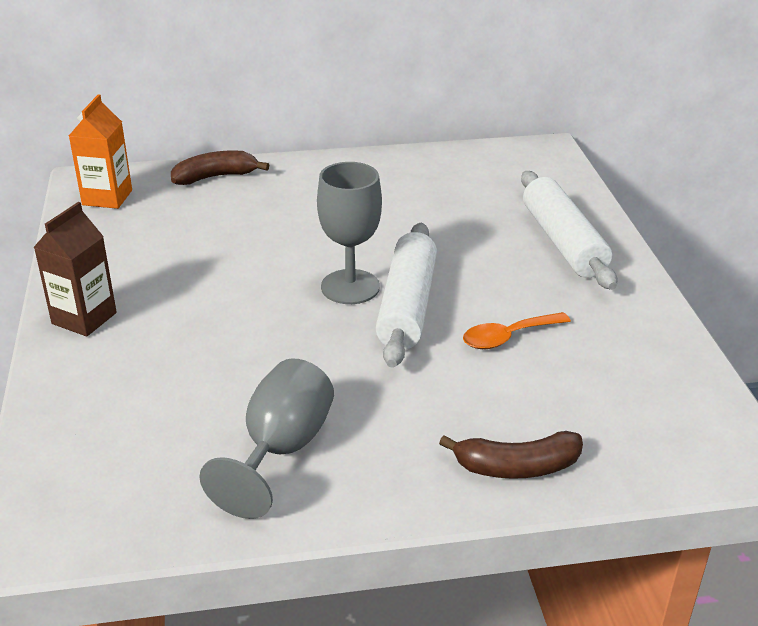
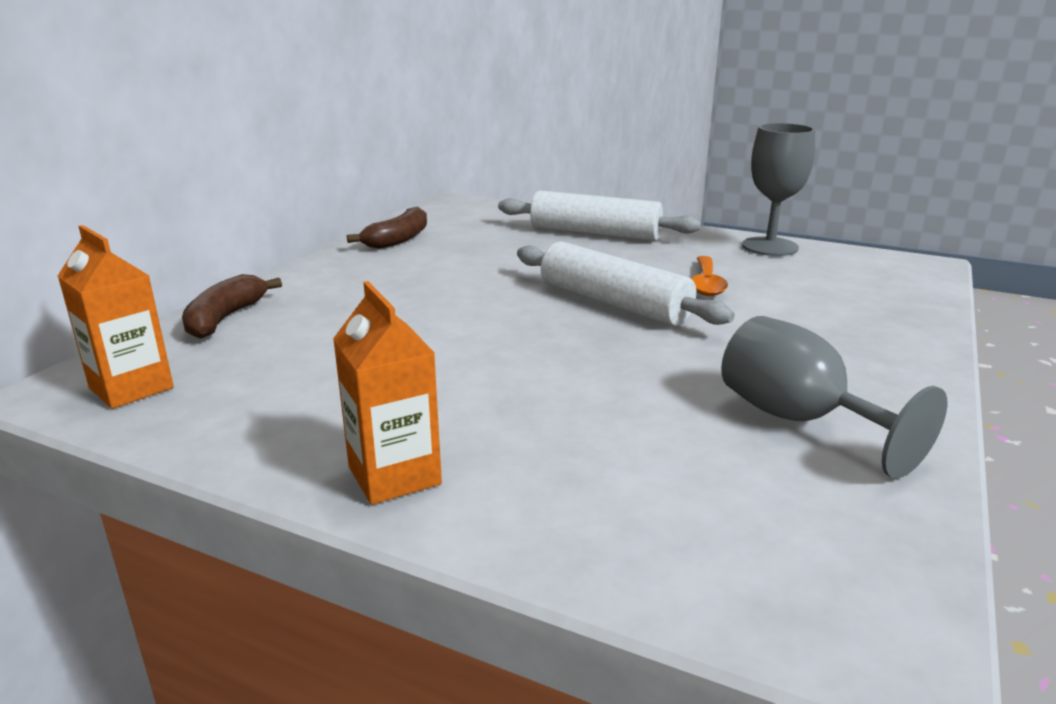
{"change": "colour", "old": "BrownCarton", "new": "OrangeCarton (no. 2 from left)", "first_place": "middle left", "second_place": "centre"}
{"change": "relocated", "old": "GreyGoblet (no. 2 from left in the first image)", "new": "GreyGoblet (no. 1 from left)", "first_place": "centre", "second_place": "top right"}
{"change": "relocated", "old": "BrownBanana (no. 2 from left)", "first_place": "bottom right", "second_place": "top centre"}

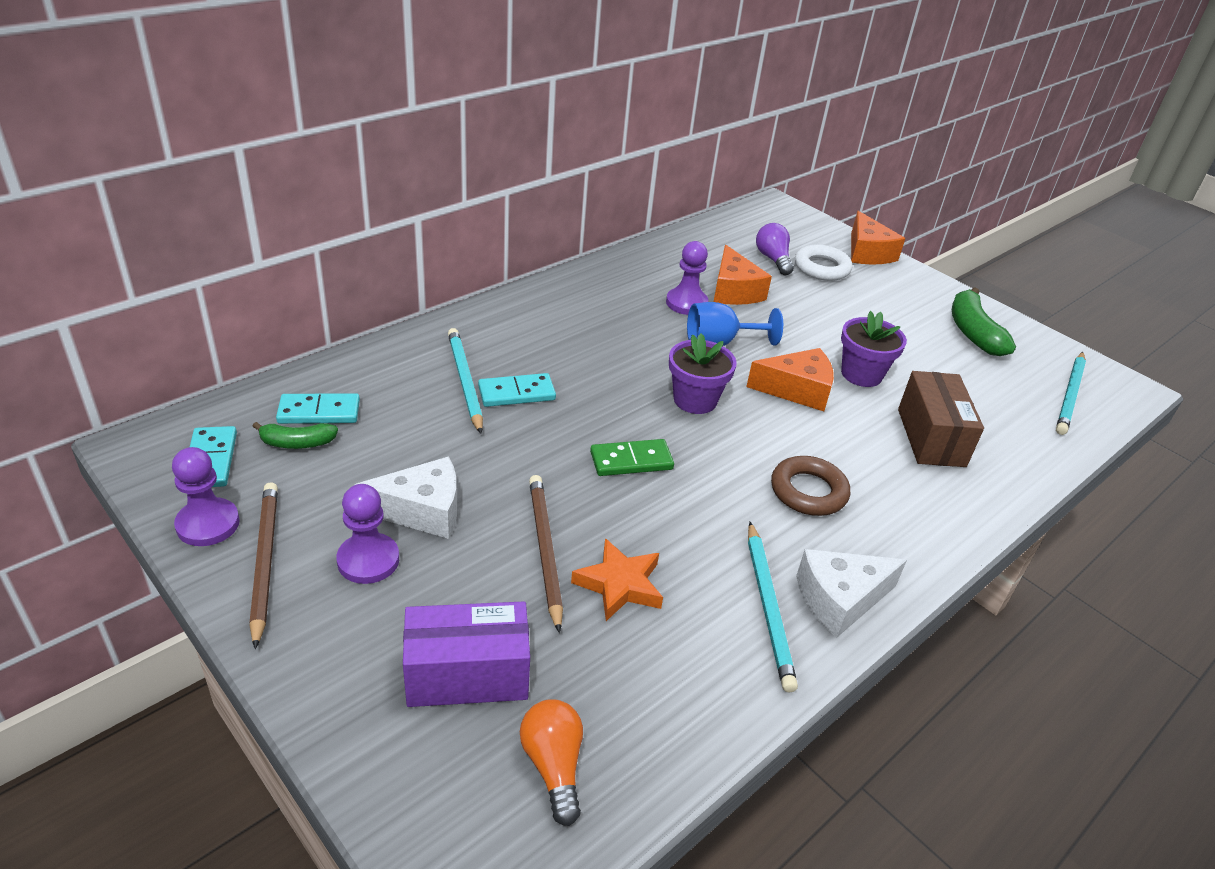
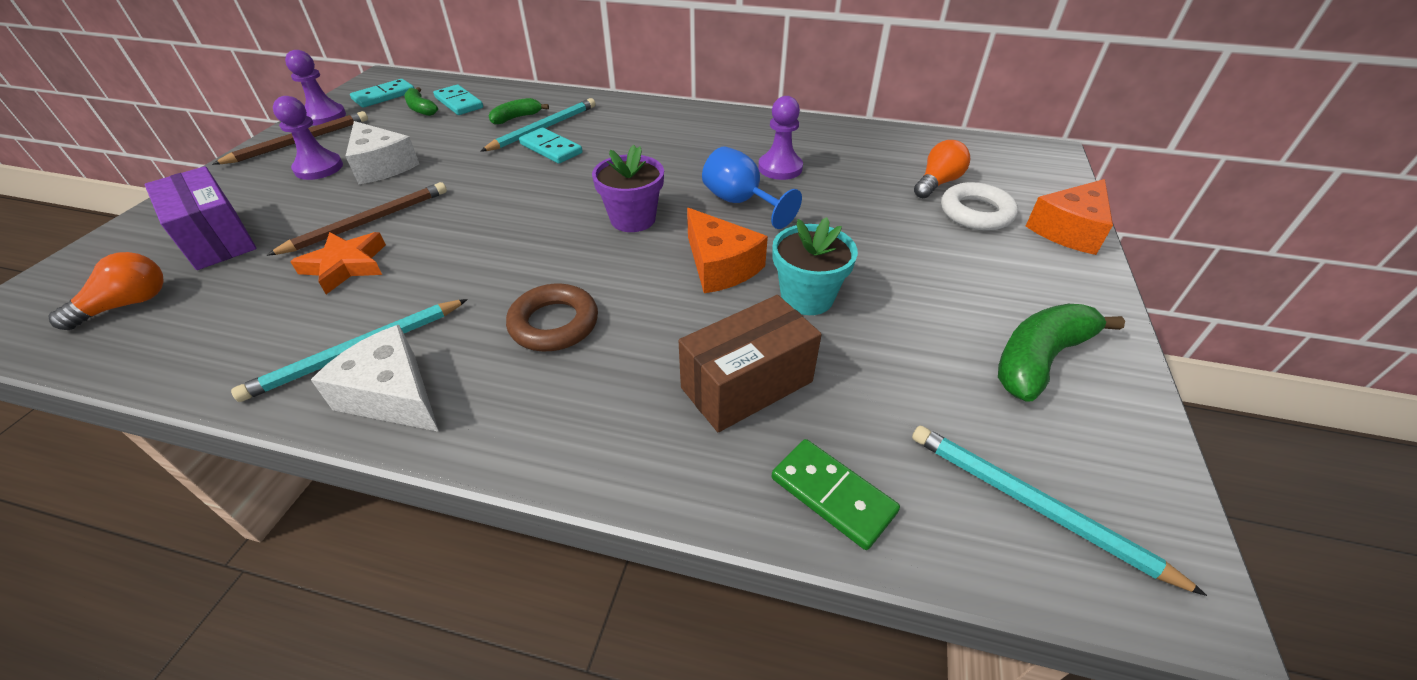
{"change": "relocated", "old": "GreenDomino", "first_place": "centre", "second_place": "bottom centre"}
{"change": "missing", "old": "OrangeCheese (no. 1 from left)", "first_place": "top centre"}
{"change": "colour", "old": "PurpleLightBulb", "new": "OrangeLightBulb (no. 2 from left)", "first_place": "top centre", "second_place": "top centre"}
{"change": "colour", "old": "PurpleFlowerPot (no. 2 from left)", "new": "TurquoiseFlowerPot", "first_place": "middle right", "second_place": "centre"}
{"change": "spun", "old": "TurquoisePencil (no. 3 from left)", "first_place": "middle right", "second_place": "bottom right", "degrees": 45}
{"change": "appeared", "new": "GreenBanana (no. 2 from left)", "second_place": "top centre"}

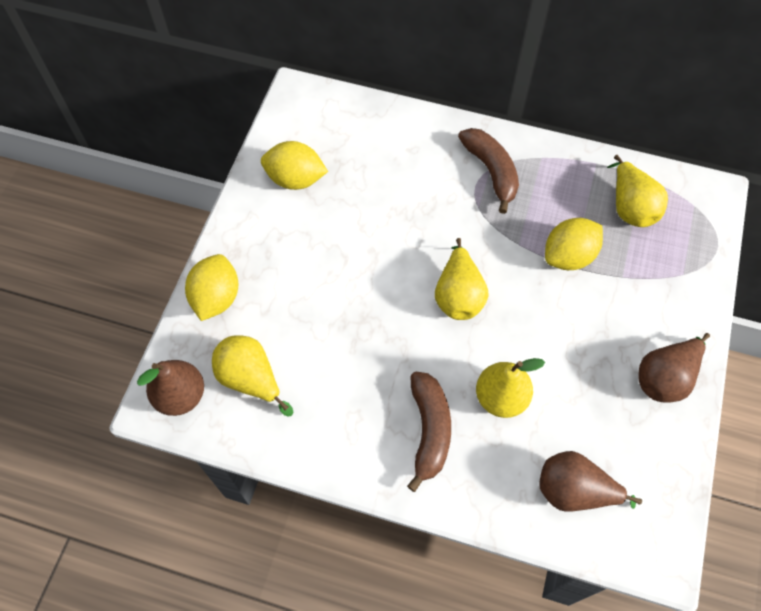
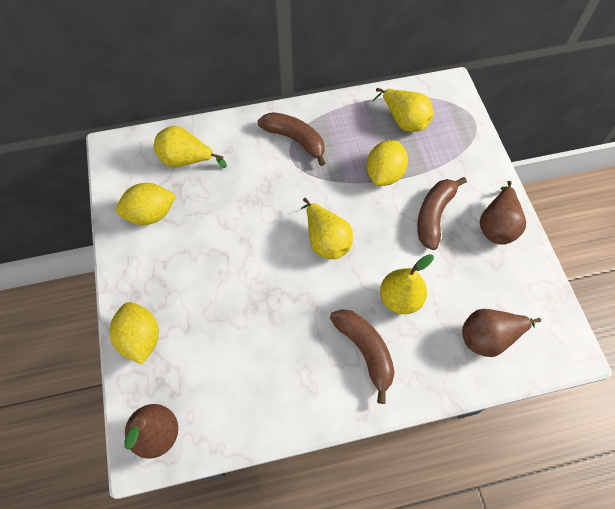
{"change": "relocated", "old": "YellowPear (no. 1 from left)", "first_place": "middle left", "second_place": "top left"}
{"change": "appeared", "new": "BrownBanana (no. 3 from left)", "second_place": "middle right"}

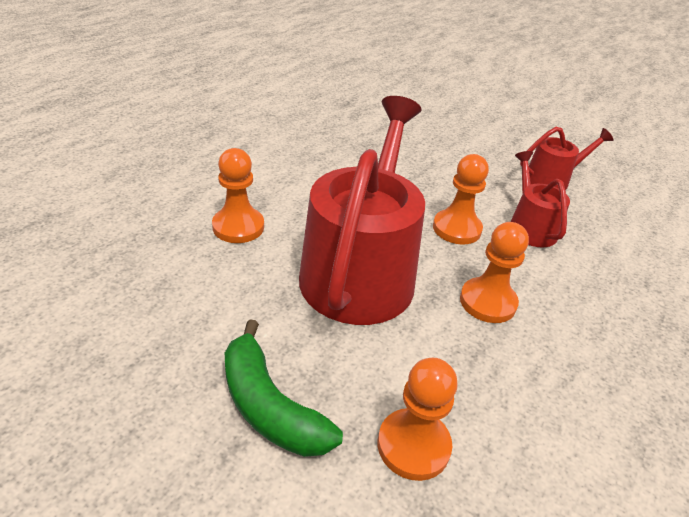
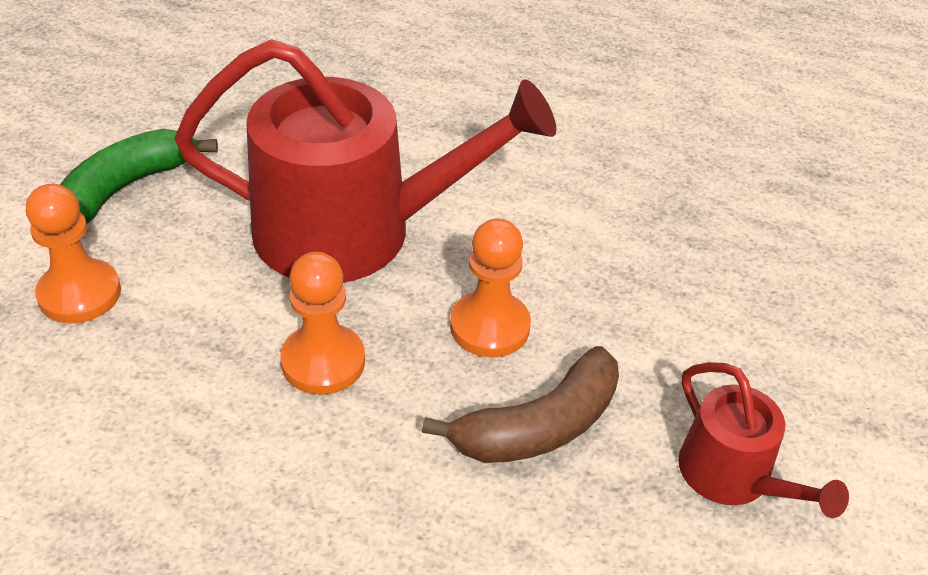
{"change": "missing", "old": "OrangePawn (no. 1 from left)", "first_place": "centre"}
{"change": "exchanged", "old": "RedWateringCan (no. 2 from left)", "new": "BrownBanana", "first_place": "middle right", "second_place": "bottom centre"}

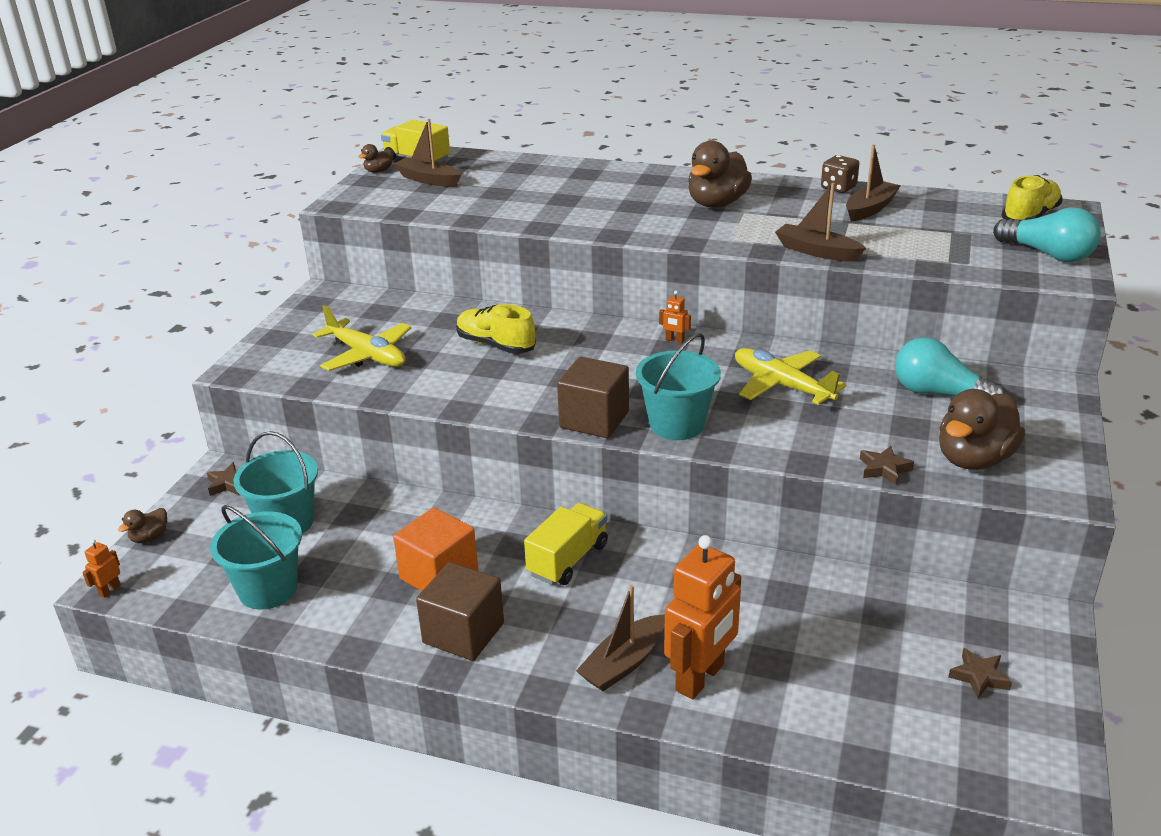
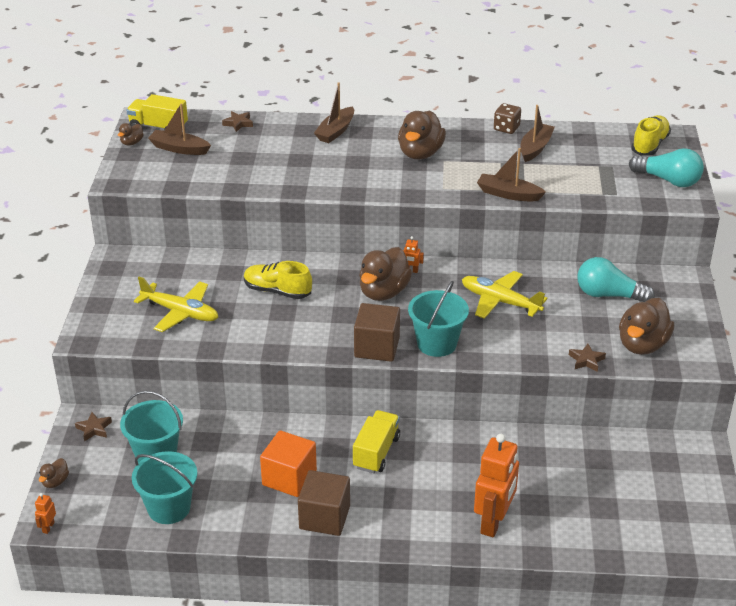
{"change": "relocated", "old": "BrownBoat (no. 2 from left)", "first_place": "bottom centre", "second_place": "top centre"}
{"change": "relocated", "old": "BrownStar (no. 3 from left in the first image)", "new": "BrownStar (no. 2 from left)", "first_place": "bottom right", "second_place": "top left"}
{"change": "appeared", "new": "BrownDuck (no. 3 from left)", "second_place": "centre"}

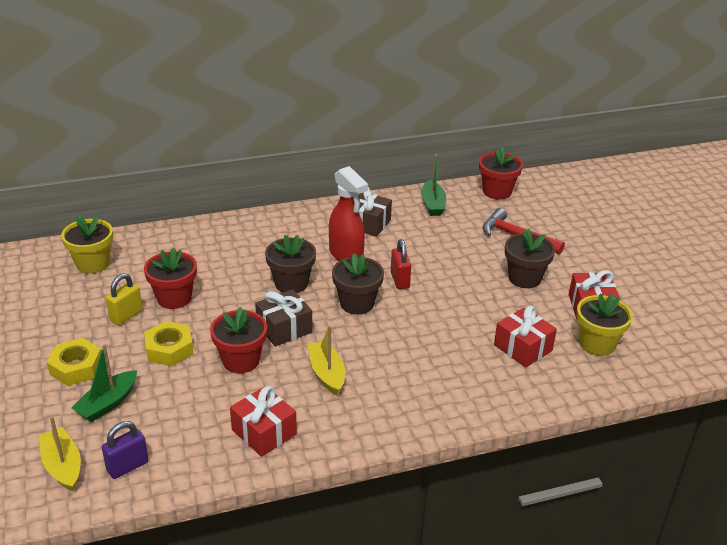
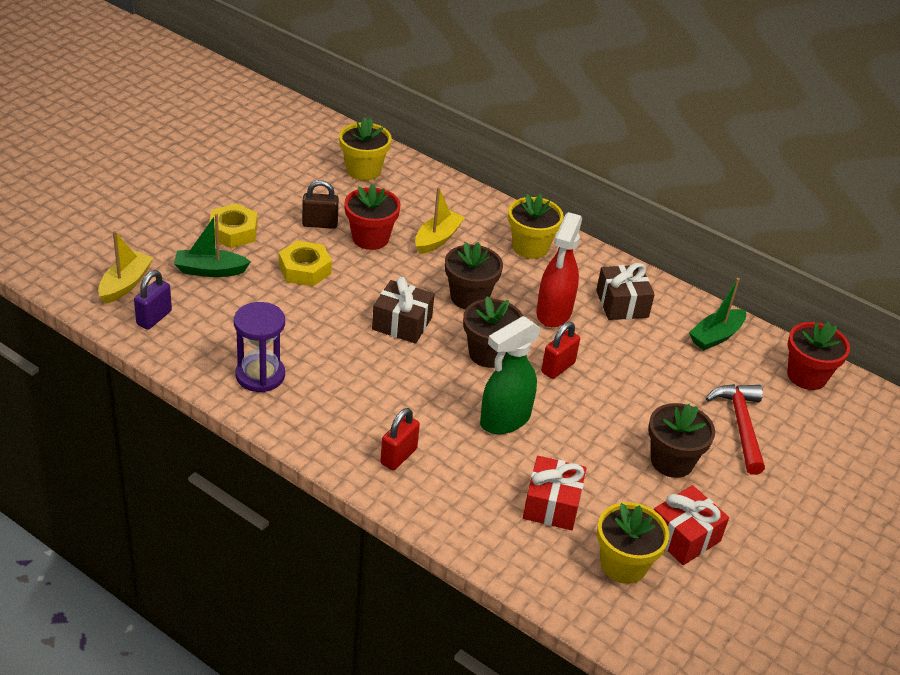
{"change": "spun", "old": "PurplePadlock", "first_place": "bottom left", "second_place": "middle left", "degrees": -75}
{"change": "colour", "old": "YellowPadlock", "new": "BrownPadlock", "first_place": "middle left", "second_place": "top centre"}
{"change": "missing", "old": "RedFlowerPot (no. 2 from left)", "first_place": "middle left"}
{"change": "exchanged", "old": "RedGift (no. 1 from left)", "new": "PurpleHourglass", "first_place": "bottom centre", "second_place": "middle left"}
{"change": "relocated", "old": "YellowBoat (no. 2 from left)", "first_place": "centre", "second_place": "top centre"}
{"change": "appeared", "new": "RedPadlock (no. 1 from left)", "second_place": "centre"}
{"change": "appeared", "new": "GreenSprayBottle", "second_place": "centre"}
{"change": "appeared", "new": "YellowFlowerPot (no. 2 from left)", "second_place": "centre"}

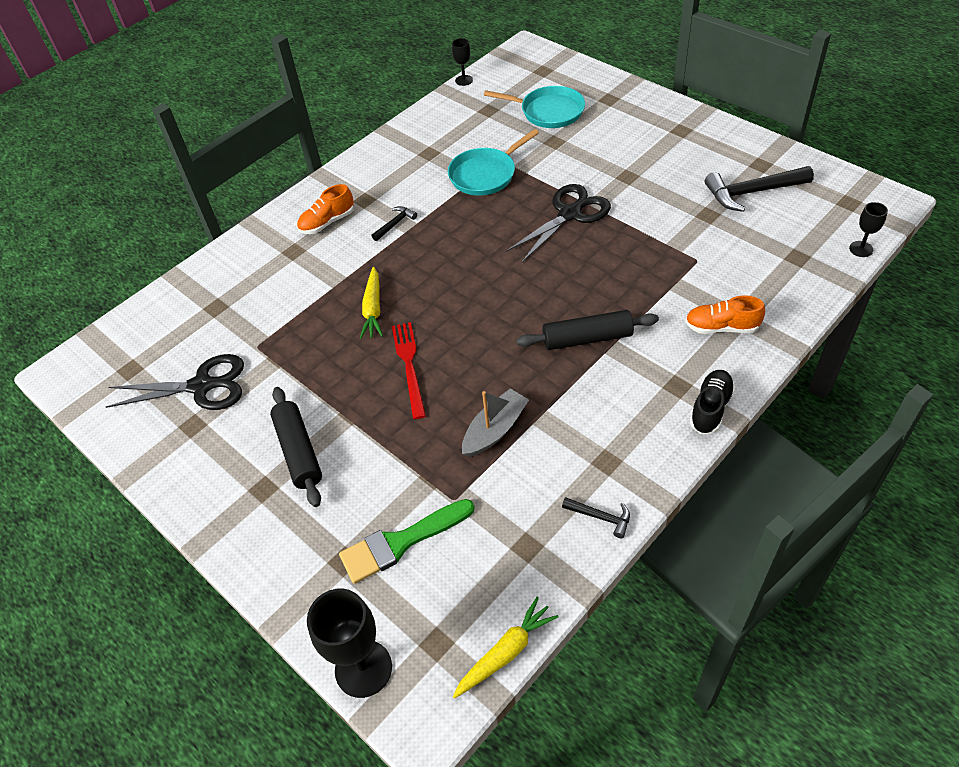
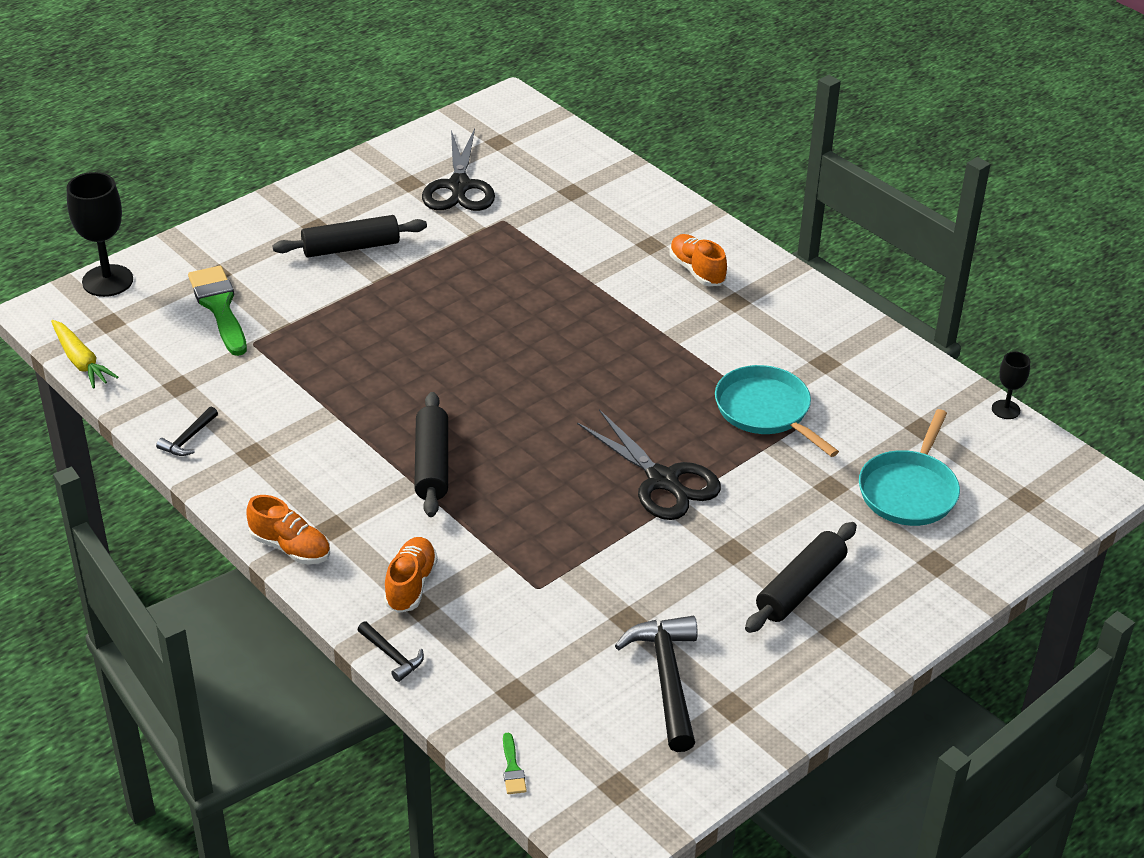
{"change": "missing", "old": "YellowCarrot (no. 1 from left)", "first_place": "centre"}
{"change": "relocated", "old": "BlackHammer (no. 1 from left in the first image)", "new": "BlackHammer (no. 2 from left)", "first_place": "top centre", "second_place": "bottom centre"}
{"change": "missing", "old": "RedFork", "first_place": "centre"}
{"change": "missing", "old": "GreyBoat", "first_place": "centre"}
{"change": "colour", "old": "BlackShoe", "new": "OrangeShoe (no. 1 from left)", "first_place": "middle right", "second_place": "middle left"}
{"change": "exchanged", "old": "BlackGoblet (no. 3 from left)", "new": "GreenBrush (no. 2 from left)", "first_place": "top right", "second_place": "bottom centre"}
{"change": "appeared", "new": "BlackRollingPin (no. 3 from left)", "second_place": "bottom right"}

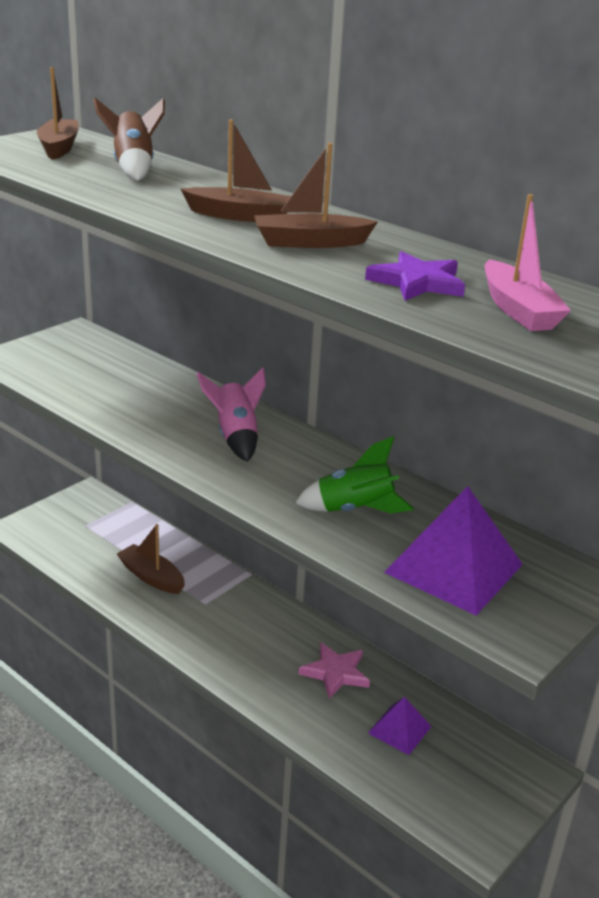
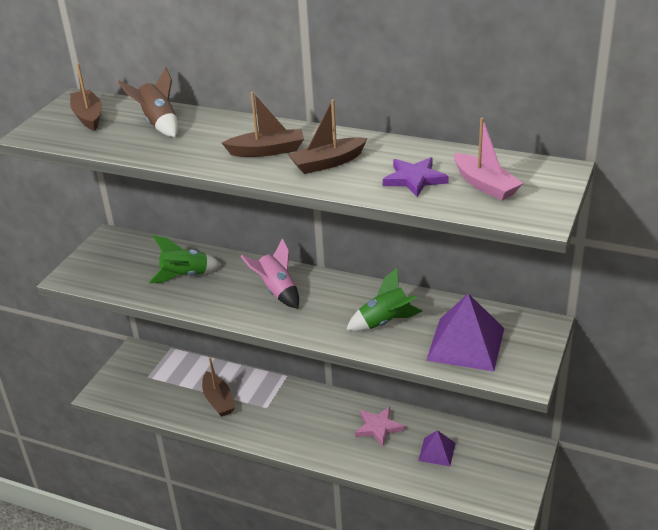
{"change": "spun", "old": "BrownBoat (no. 2 from left)", "first_place": "middle left", "second_place": "bottom left", "degrees": -135}
{"change": "appeared", "new": "GreenRocket (no. 1 from left)", "second_place": "middle left"}

